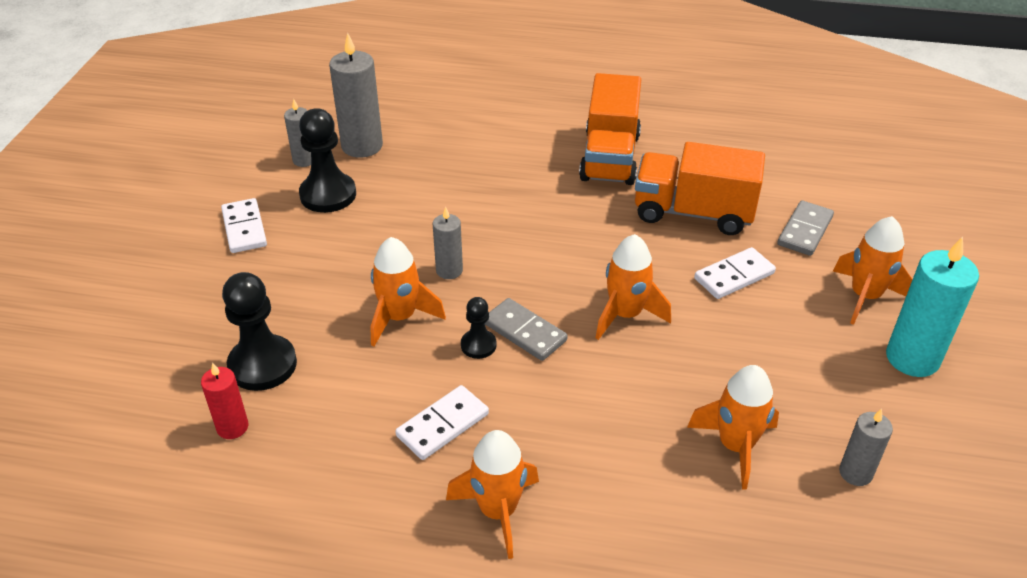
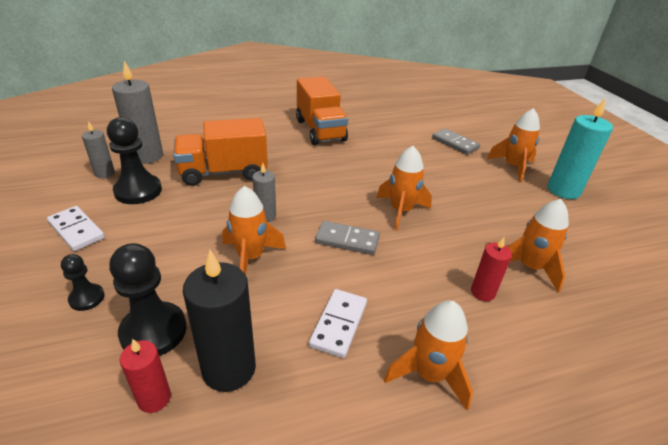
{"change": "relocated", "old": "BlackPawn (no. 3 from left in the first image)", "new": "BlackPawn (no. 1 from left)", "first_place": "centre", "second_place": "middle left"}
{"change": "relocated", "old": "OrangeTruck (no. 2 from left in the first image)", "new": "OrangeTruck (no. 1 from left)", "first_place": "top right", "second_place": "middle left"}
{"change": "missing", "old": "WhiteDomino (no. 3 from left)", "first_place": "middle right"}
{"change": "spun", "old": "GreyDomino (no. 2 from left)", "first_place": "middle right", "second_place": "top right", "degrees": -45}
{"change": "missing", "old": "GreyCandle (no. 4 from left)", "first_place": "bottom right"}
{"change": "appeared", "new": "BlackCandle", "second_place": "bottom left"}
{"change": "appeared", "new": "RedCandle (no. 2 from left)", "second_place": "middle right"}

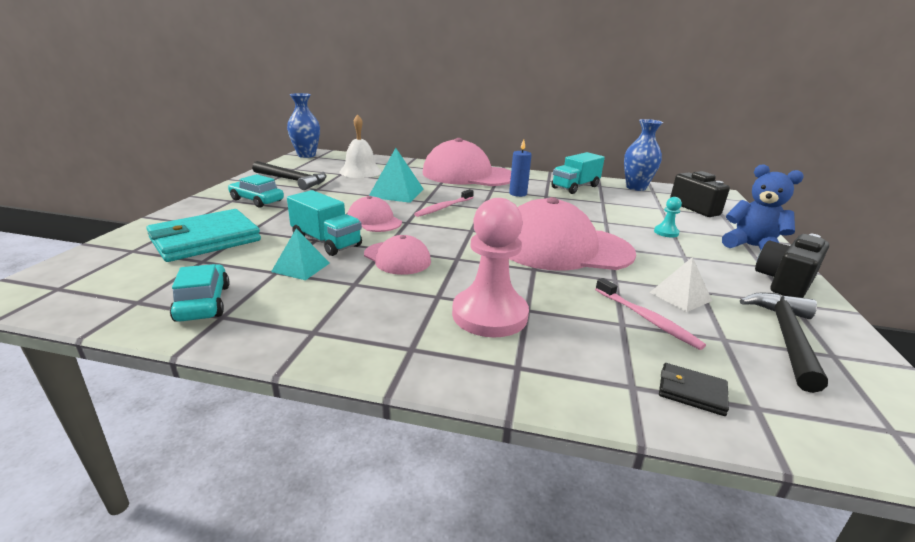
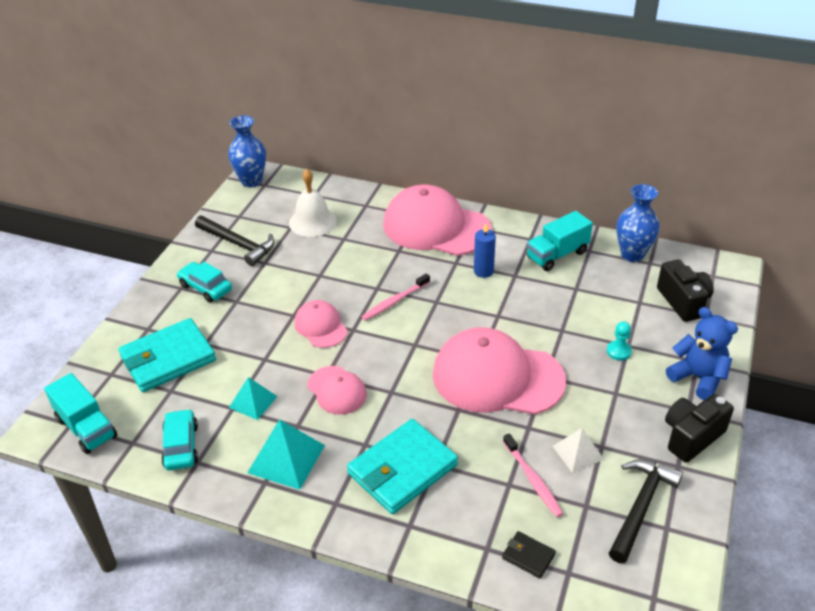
{"change": "relocated", "old": "TurquoiseTruck (no. 1 from left)", "first_place": "centre", "second_place": "bottom left"}
{"change": "relocated", "old": "TurquoisePyramid (no. 2 from left)", "first_place": "top centre", "second_place": "bottom centre"}
{"change": "exchanged", "old": "PinkPawn", "new": "TurquoiseWallet (no. 2 from left)", "first_place": "centre", "second_place": "bottom centre"}

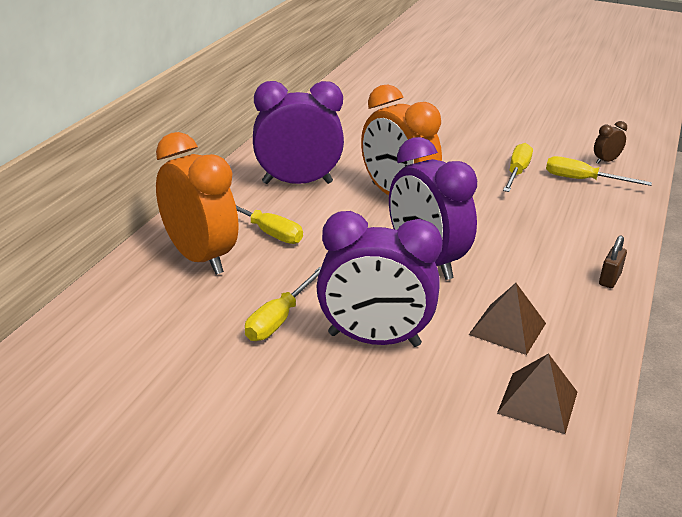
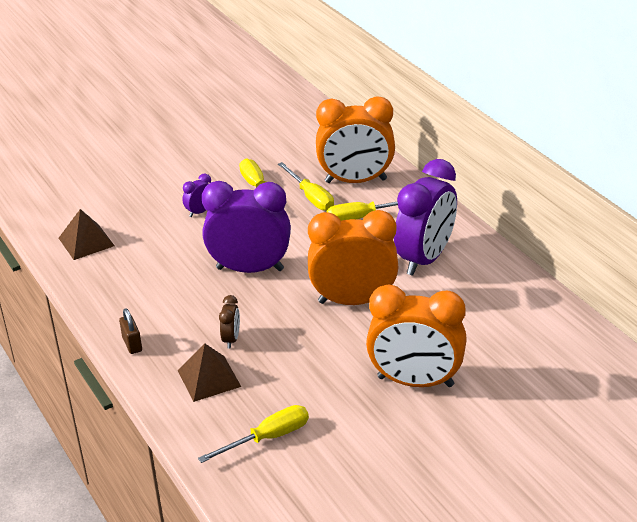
{"change": "size", "old": "PurpleClock (no. 2 from left in the first image)", "first_place": "centre", "second_place": "middle left", "factor": 0.42}
{"change": "relocated", "old": "BrownPyramid (no. 1 from left in the first image)", "new": "BrownPyramid (no. 2 from left)", "first_place": "middle right", "second_place": "bottom left"}
{"change": "relocated", "old": "YellowScrewdriver (no. 3 from left)", "first_place": "top right", "second_place": "centre"}
{"change": "relocated", "old": "BrownClock", "first_place": "top right", "second_place": "centre"}
{"change": "appeared", "new": "OrangeClock (no. 3 from left)", "second_place": "centre"}

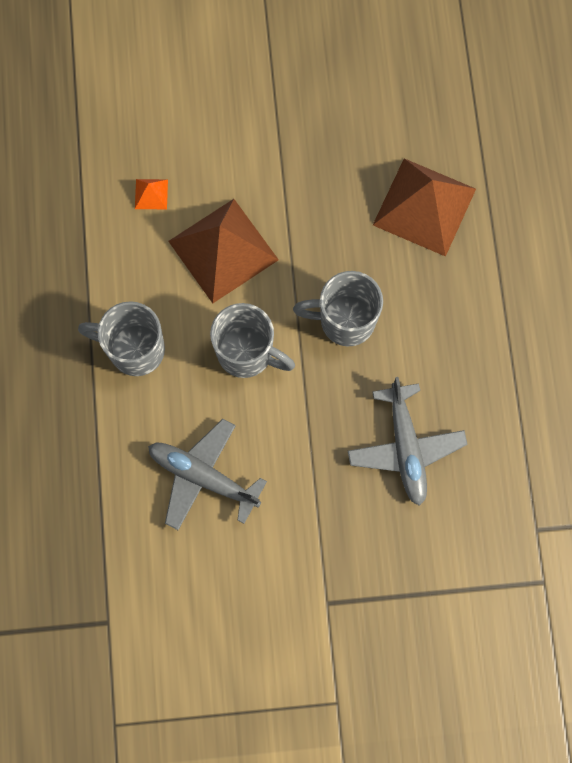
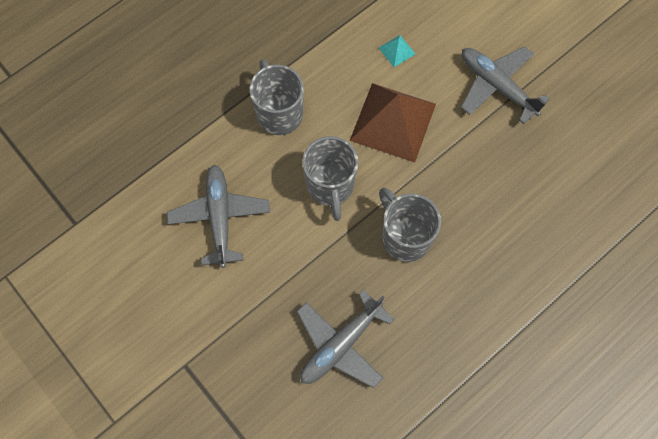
{"change": "colour", "old": "OrangePyramid", "new": "TurquoisePyramid", "first_place": "top left", "second_place": "top centre"}
{"change": "missing", "old": "BrownPyramid (no. 2 from left)", "first_place": "top right"}
{"change": "appeared", "new": "GreyPlane (no. 3 from left)", "second_place": "top right"}

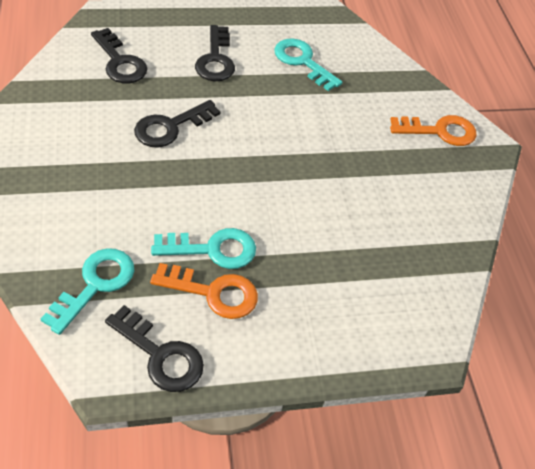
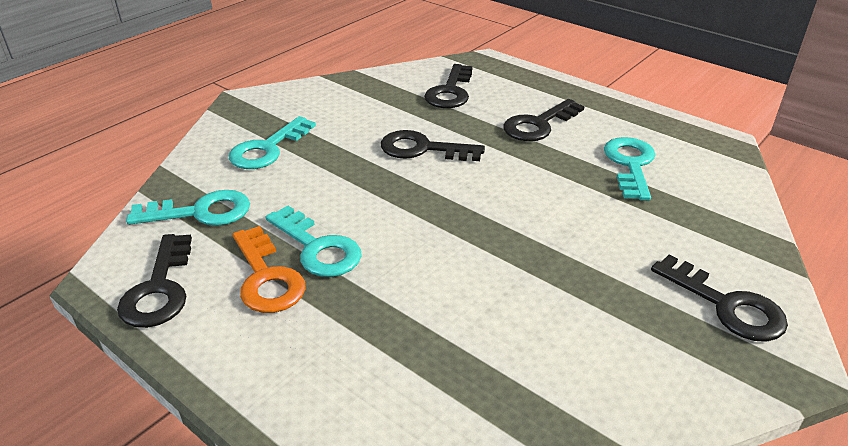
{"change": "colour", "old": "OrangeKey (no. 2 from left)", "new": "BlackKey (no. 5 from left)", "first_place": "top right", "second_place": "bottom right"}
{"change": "appeared", "new": "TurquoiseKey (no. 2 from left)", "second_place": "top left"}

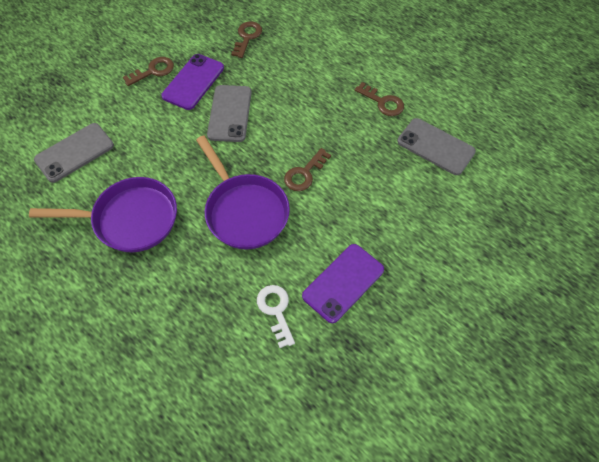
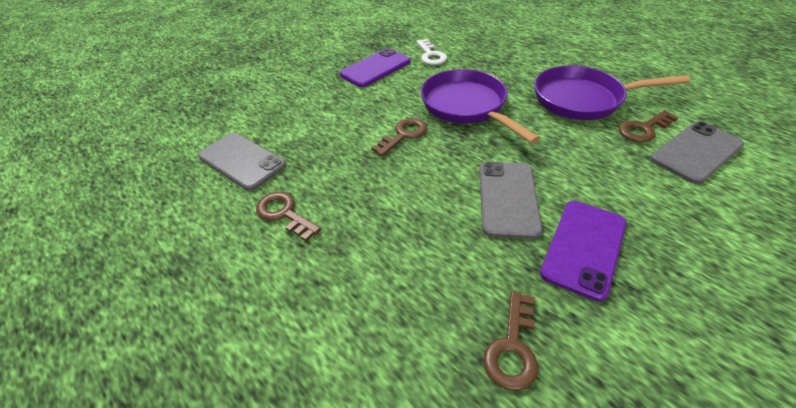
{"change": "relocated", "old": "BrownKey (no. 1 from left in the first image)", "new": "BrownKey (no. 4 from left)", "first_place": "top left", "second_place": "top right"}

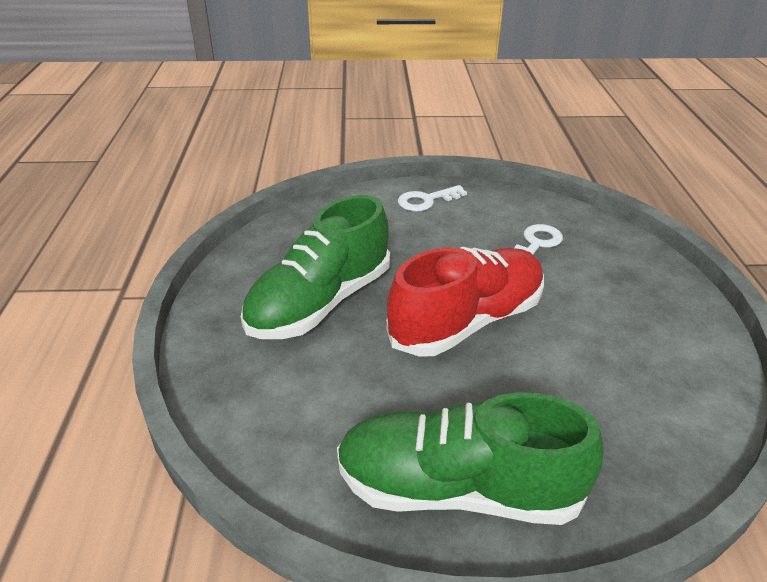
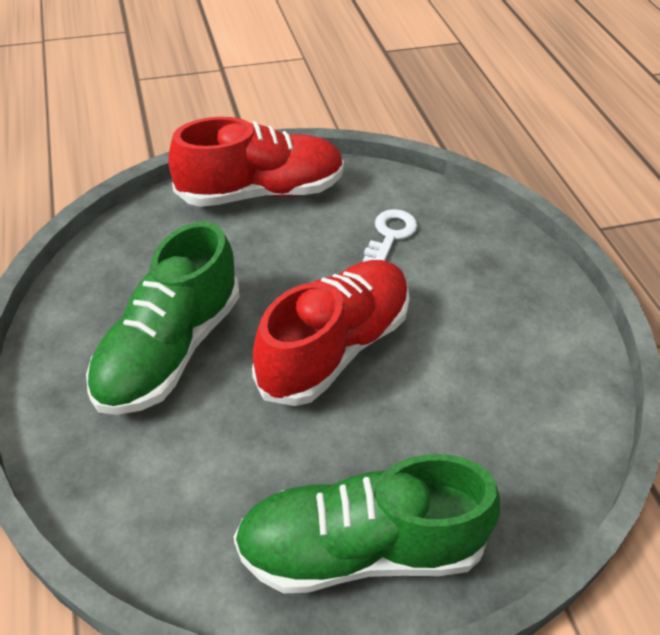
{"change": "exchanged", "old": "WhiteKey (no. 1 from left)", "new": "RedShoe (no. 1 from left)", "first_place": "centre", "second_place": "top centre"}

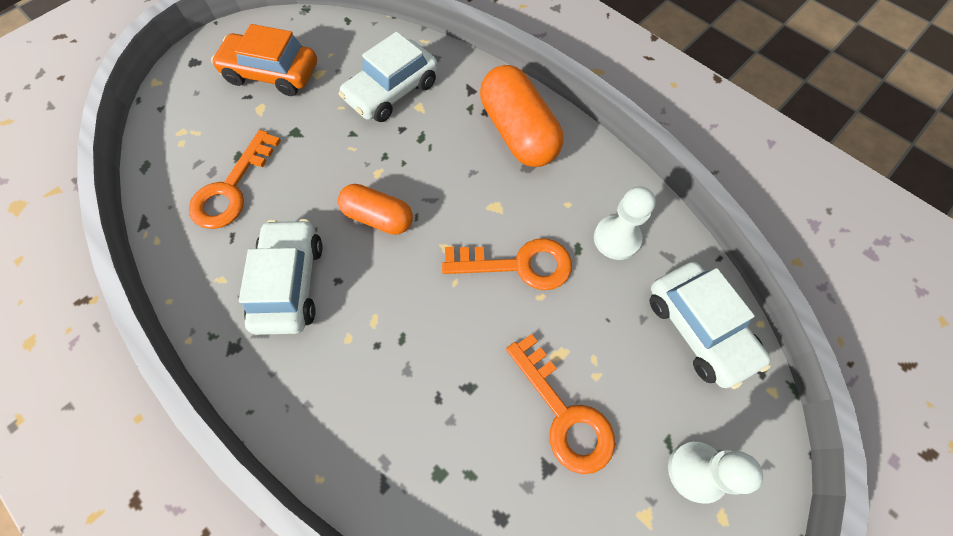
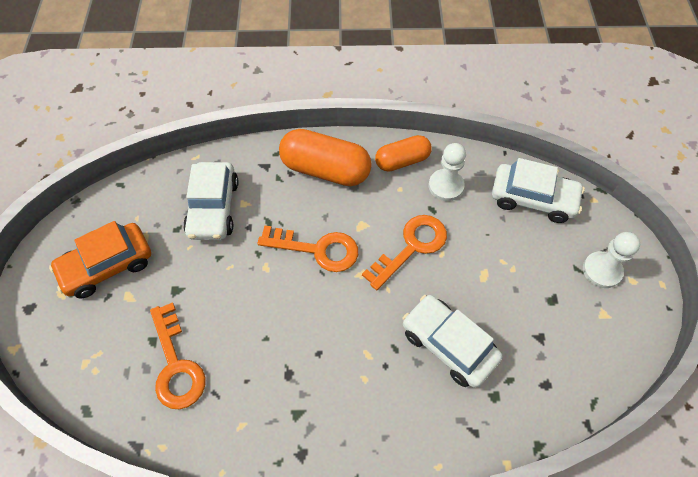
{"change": "relocated", "old": "WhiteCar (no. 1 from left in the first image)", "new": "WhiteCar (no. 2 from left)", "first_place": "middle left", "second_place": "bottom centre"}
{"change": "relocated", "old": "OrangeCapsule (no. 1 from left in the first image)", "new": "OrangeCapsule (no. 2 from left)", "first_place": "centre", "second_place": "top centre"}
{"change": "relocated", "old": "OrangeKey (no. 3 from left in the first image)", "new": "OrangeKey (no. 2 from left)", "first_place": "bottom centre", "second_place": "centre"}

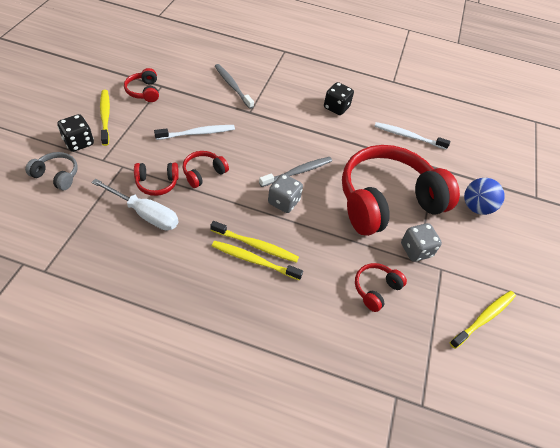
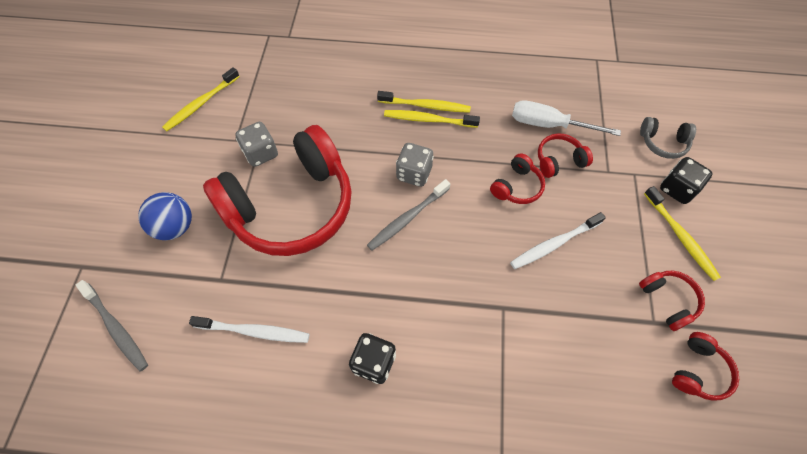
{"change": "relocated", "old": "GreyToothbrush (no. 1 from left)", "first_place": "top centre", "second_place": "bottom left"}
{"change": "relocated", "old": "RedHeadphones (no. 4 from left in the first image)", "new": "RedHeadphones (no. 5 from left)", "first_place": "middle right", "second_place": "bottom right"}

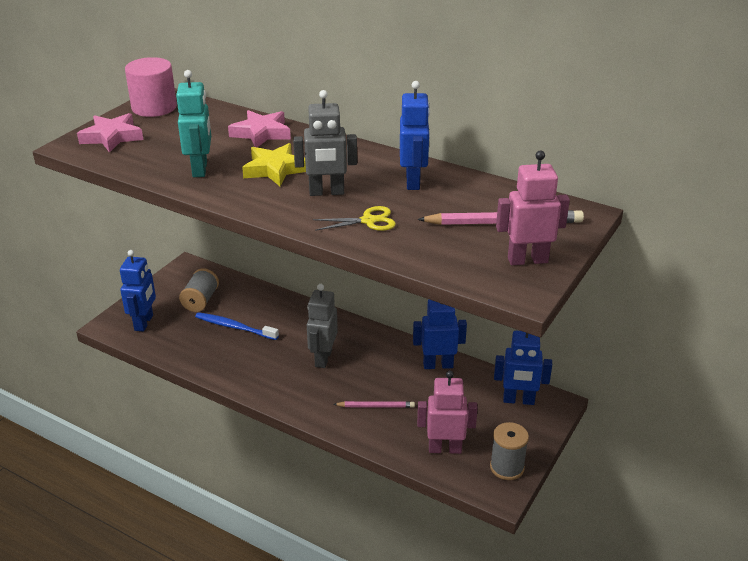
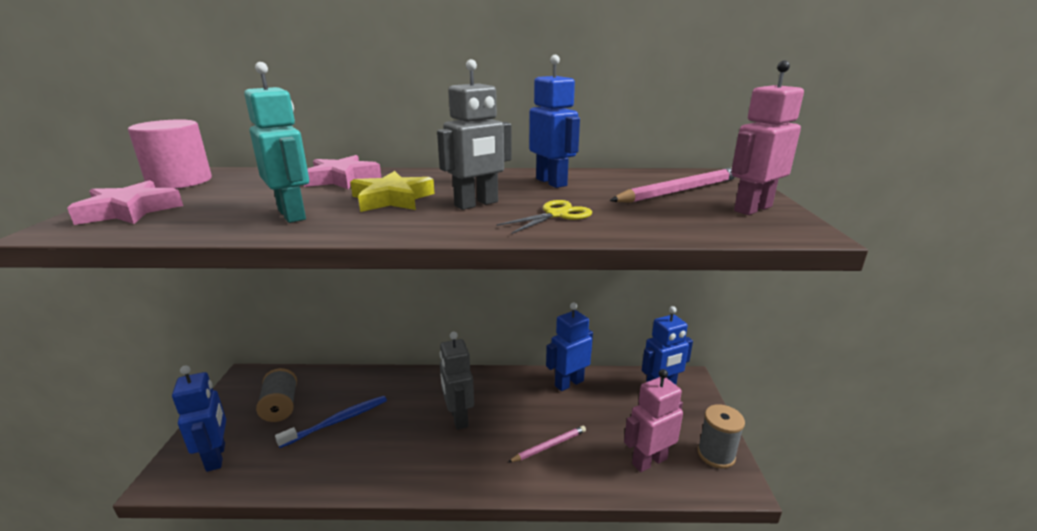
{"change": "spun", "old": "BlueToothbrush", "first_place": "middle left", "second_place": "bottom left", "degrees": 150}

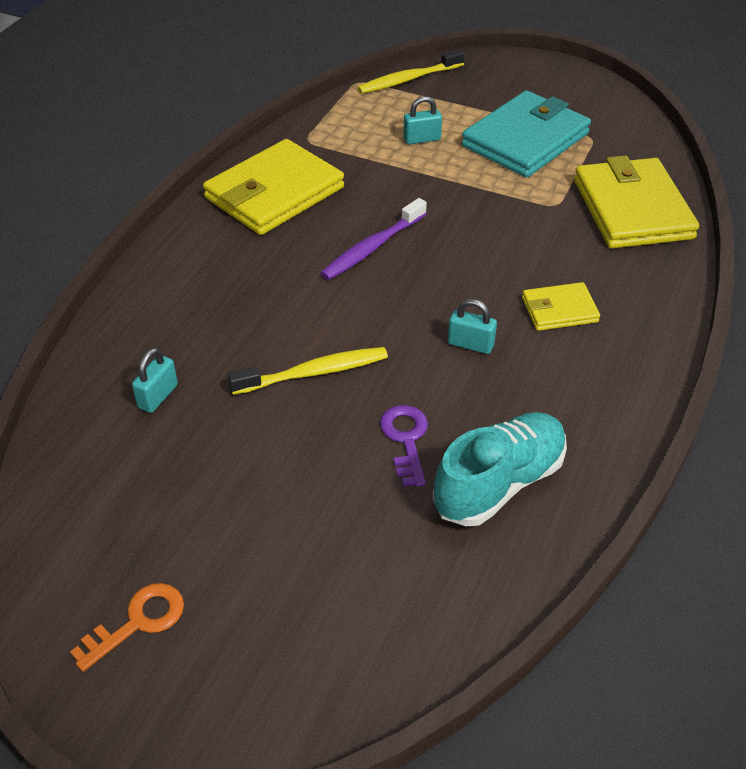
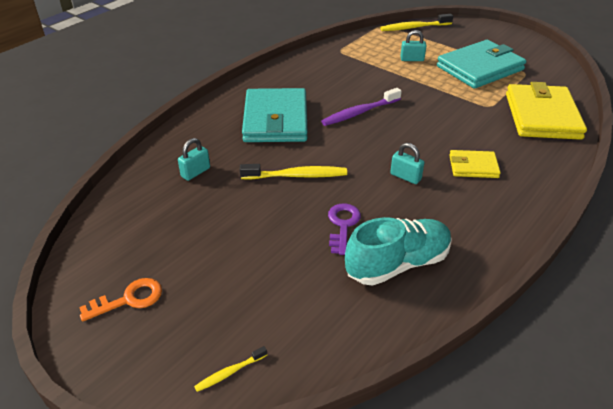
{"change": "missing", "old": "YellowWallet (no. 1 from left)", "first_place": "top centre"}
{"change": "appeared", "new": "YellowToothbrush (no. 1 from left)", "second_place": "bottom centre"}
{"change": "appeared", "new": "TurquoiseWallet (no. 1 from left)", "second_place": "top centre"}

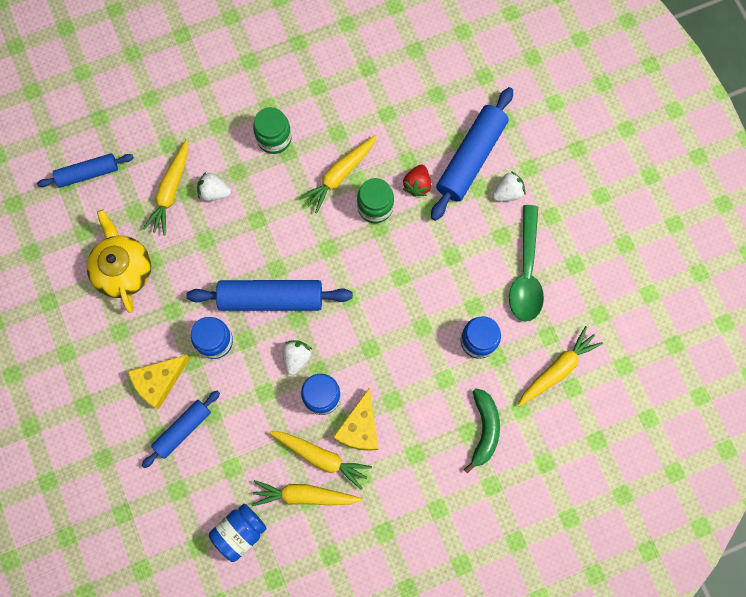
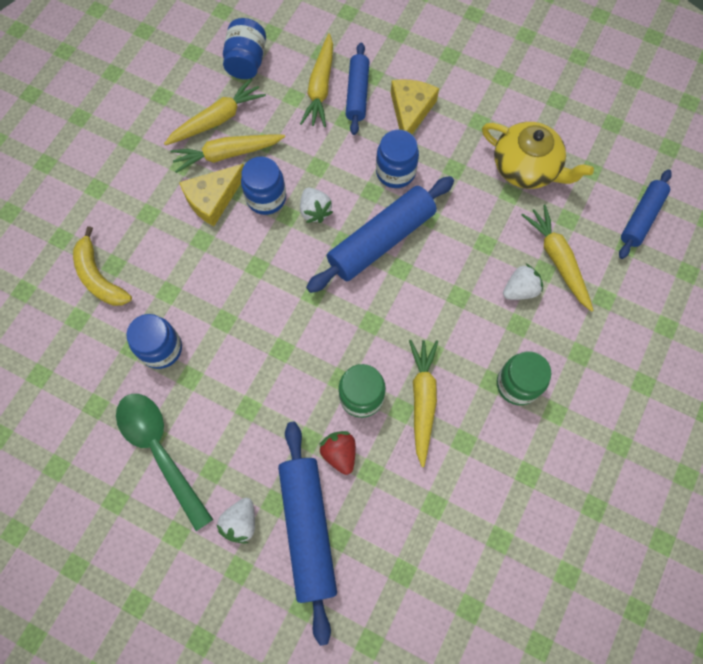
{"change": "spun", "old": "YellowCheese (no. 2 from left in the first image)", "first_place": "bottom centre", "second_place": "top left", "degrees": -105}
{"change": "colour", "old": "GreenBanana", "new": "YellowBanana", "first_place": "bottom centre", "second_place": "middle left"}
{"change": "relocated", "old": "YellowCarrot (no. 5 from left in the first image)", "new": "YellowCarrot (no. 3 from left)", "first_place": "middle right", "second_place": "top centre"}

